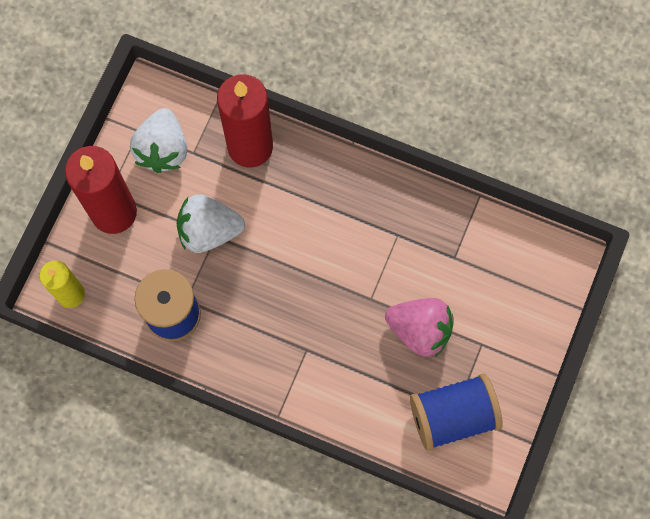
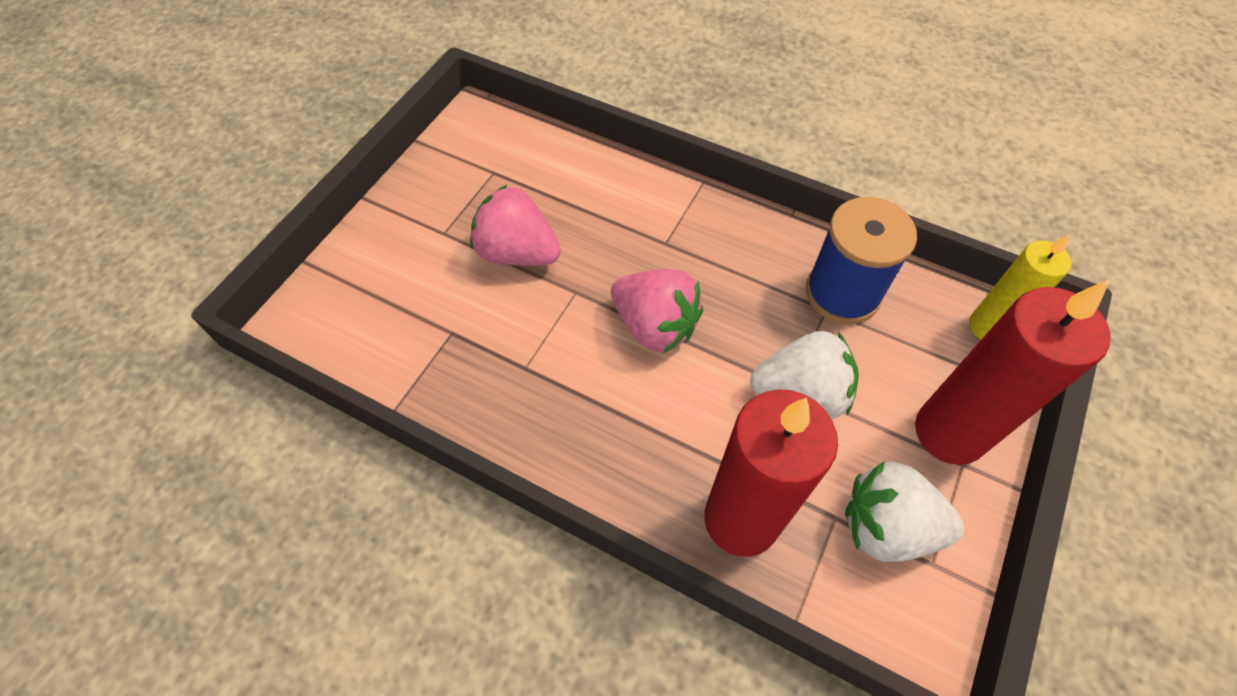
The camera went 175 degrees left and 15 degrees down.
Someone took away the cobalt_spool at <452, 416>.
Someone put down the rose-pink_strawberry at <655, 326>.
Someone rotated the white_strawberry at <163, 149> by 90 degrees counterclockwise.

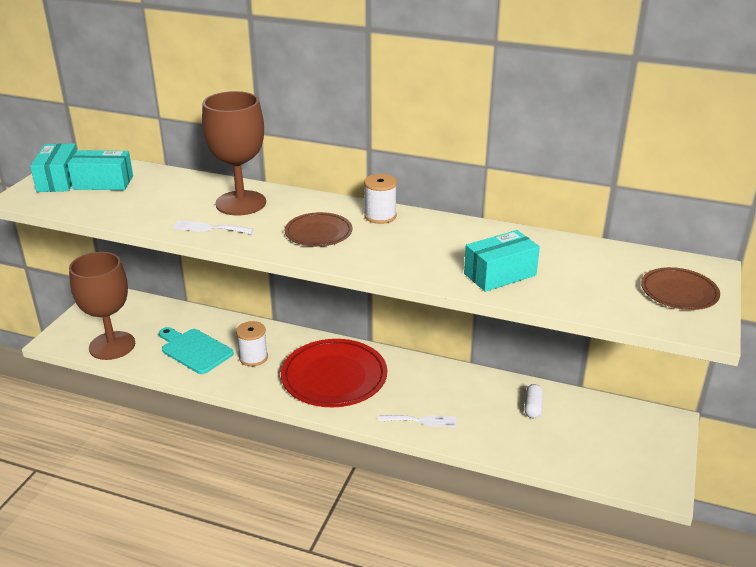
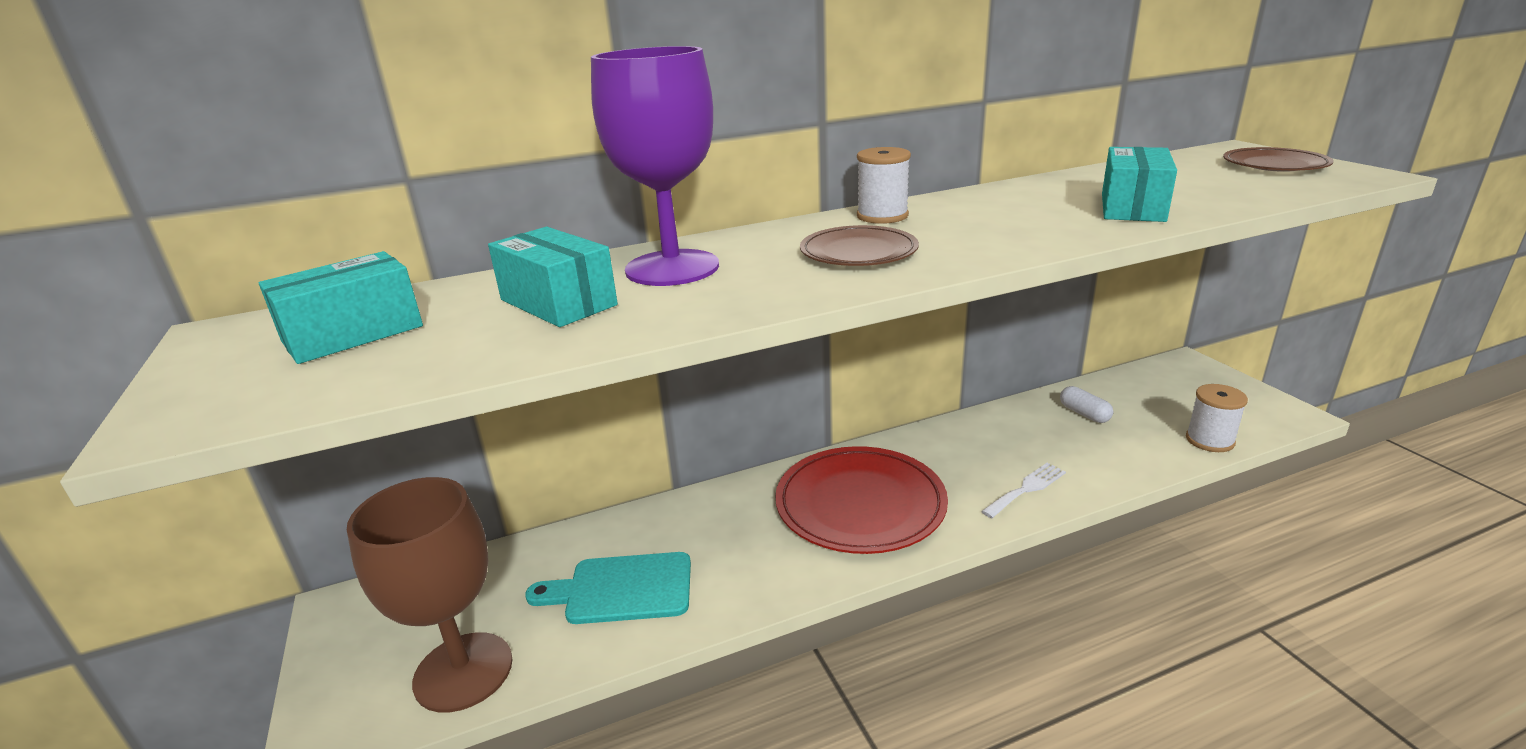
The camera went 40 degrees left and 5 degrees down.
Someone took away the white_table_fork at <209, 228>.
Someone carried the teal_package from <59, 180> to <558, 302>.
Someone carried the white_spool from <253, 357> to <1209, 440>.
Someone repainted the dark_brown_goblet at <241, 203>, which became the violet_goblet at <672, 268>.

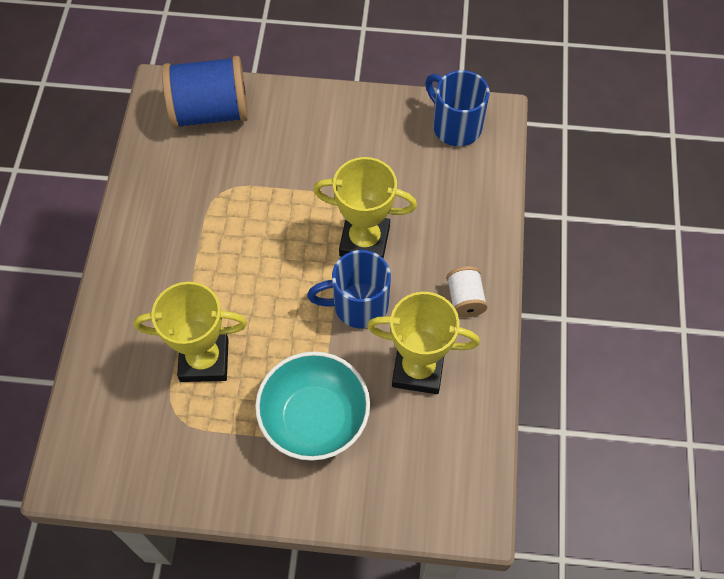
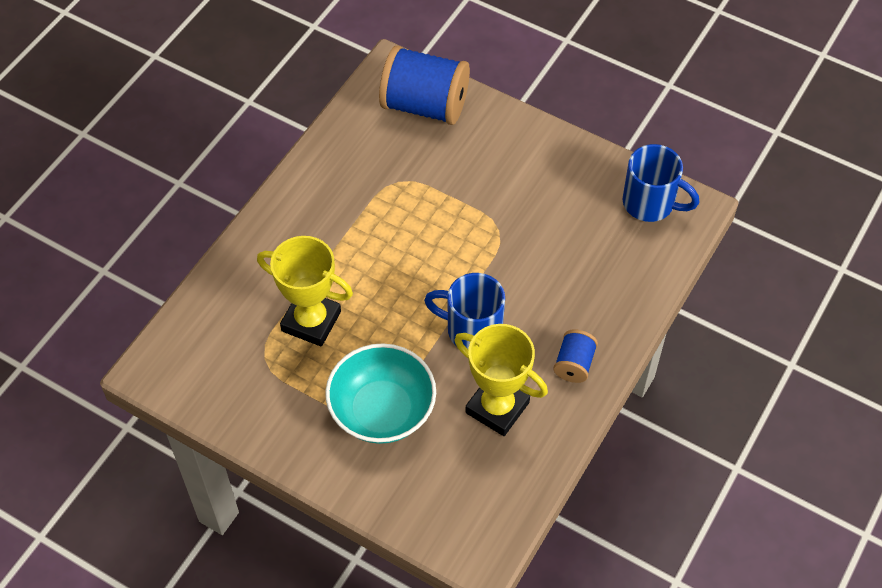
The camera went 25 degrees right and 5 degrees down.
Someone took away the yellow_prize_cup at <364, 241>.
Someone repainted the white_spool at <465, 299>, which became the cobalt_spool at <574, 364>.
Someone rotated the cobalt_coffee_mug at <455, 126> by 135 degrees clockwise.

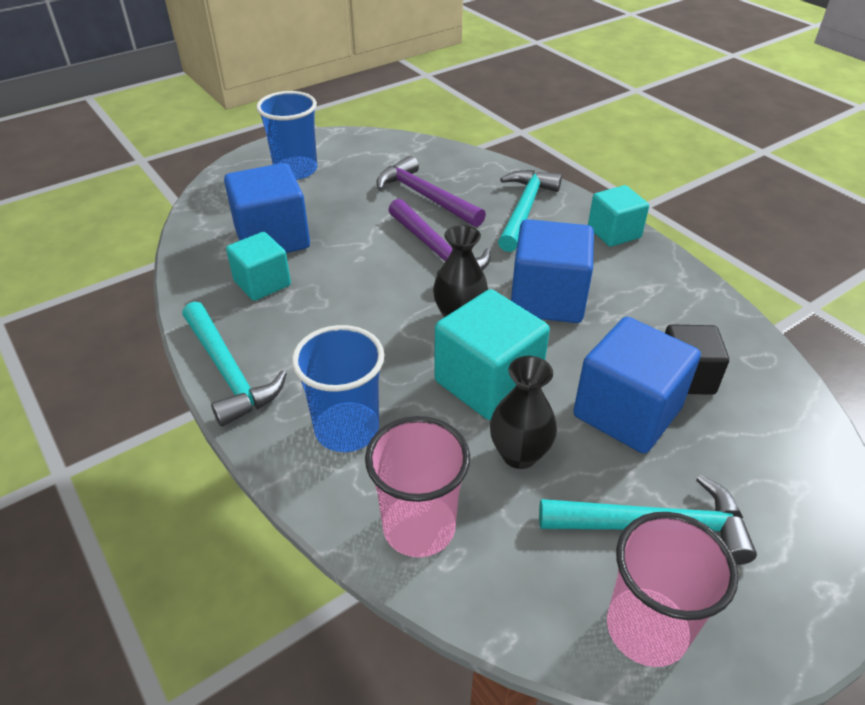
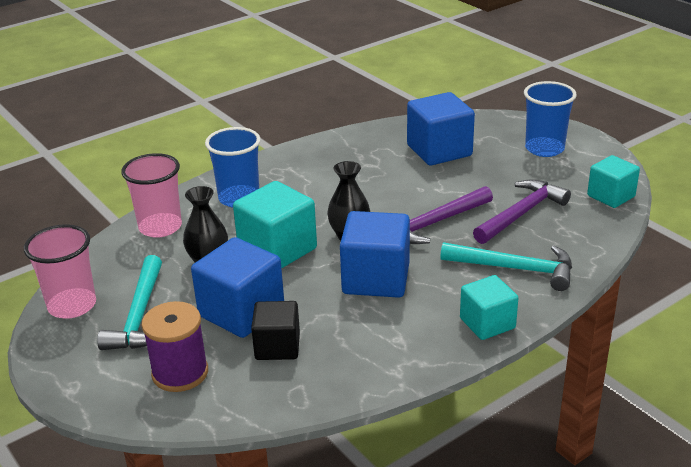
The camera went 90 degrees right and 10 degrees down.
Someone took away the teal_hammer at <228, 372>.
Someone put down the violet_spool at <180, 373>.
Someone carried the teal_block from <262, 283> to <611, 196>.

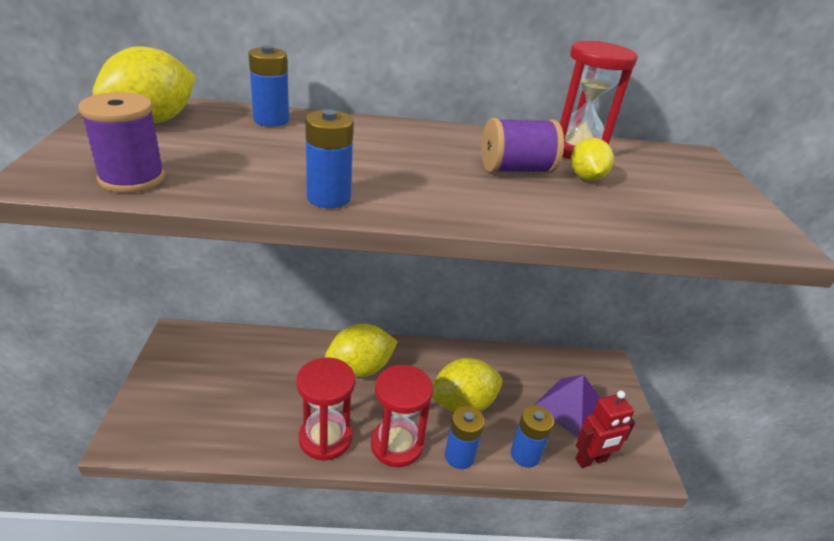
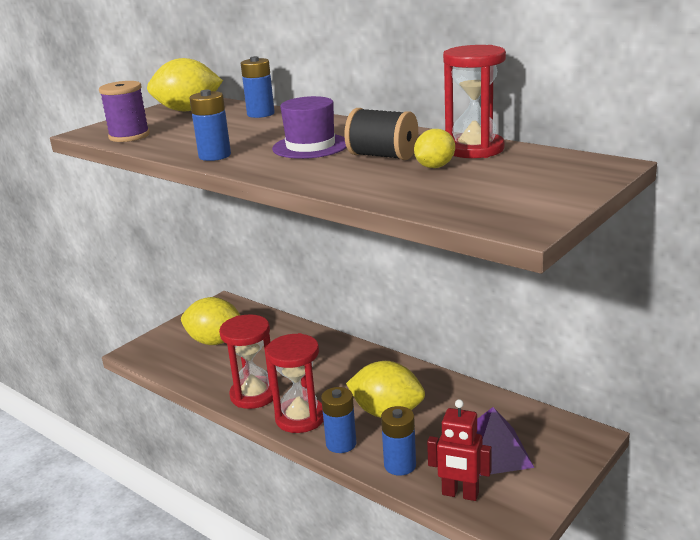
The camera went 45 degrees right and 10 degrees down.
Someone put down the violet_tall_hat at <310, 146>.
Someone carried the yellow_citrus_fruit from <360, 368> to <215, 341>.
Someone repainted the violet_spool at <516, 170>, which became the black_spool at <382, 156>.

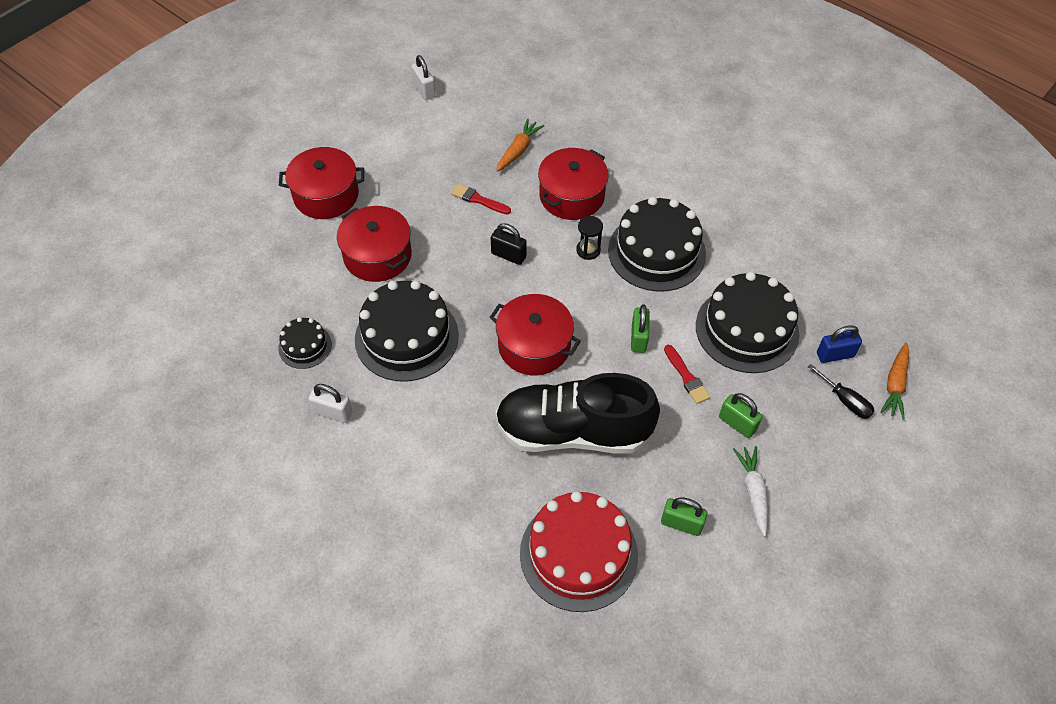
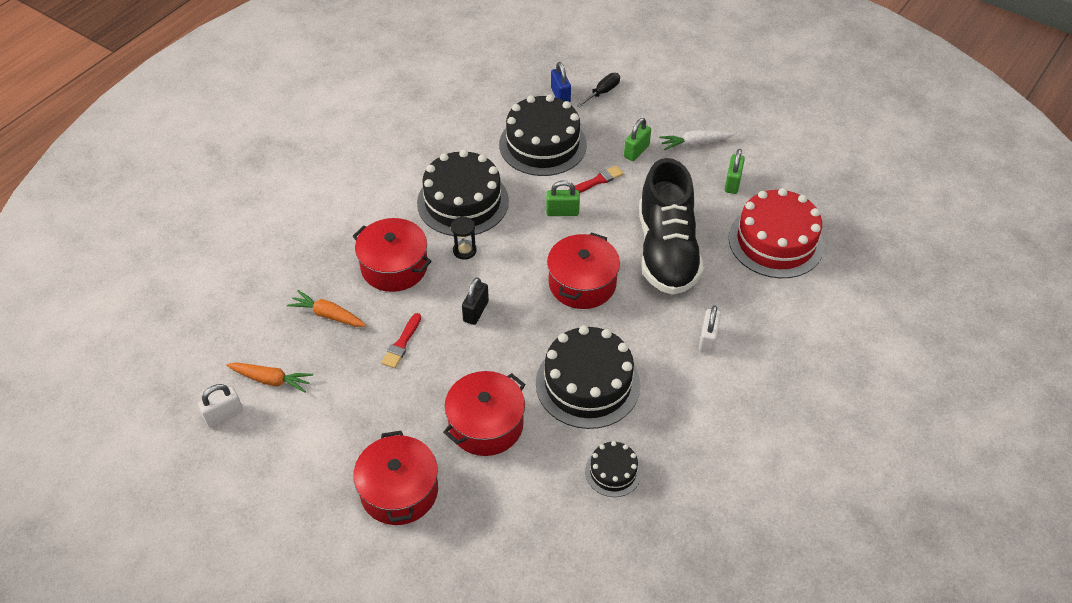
The camera went 95 degrees left and 5 degrees down.
Someone carried the white_small_lock from <333, 412> to <707, 339>.
Someone carried the orange-coloured_carrot from <895, 384> to <271, 380>.

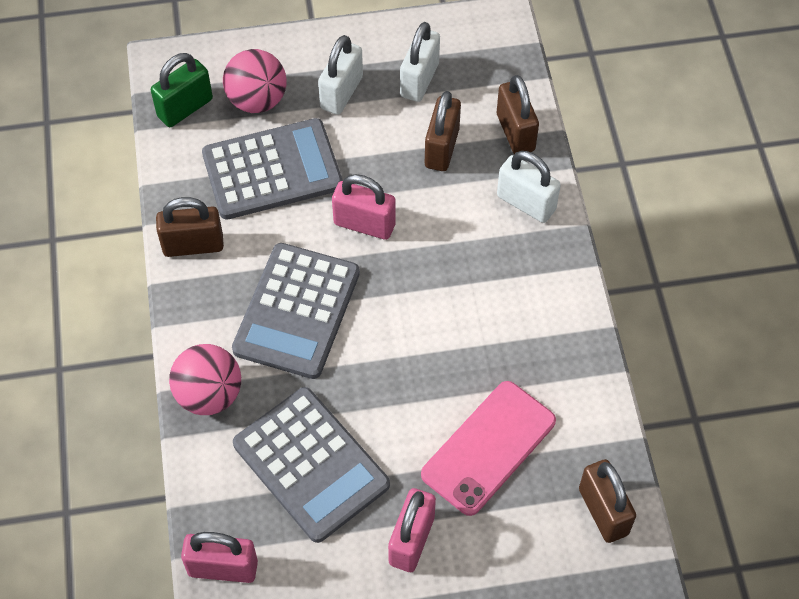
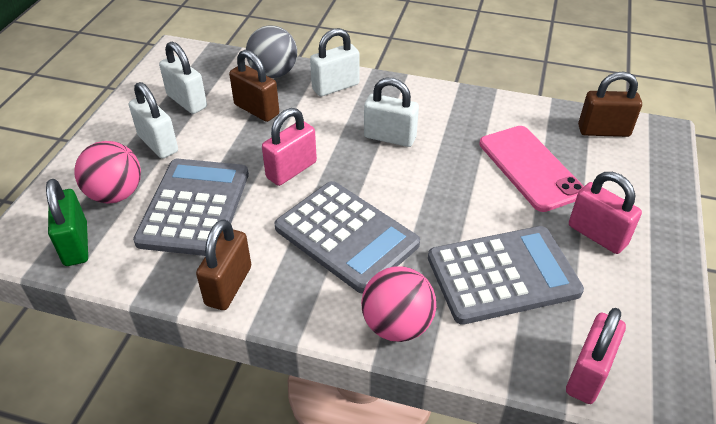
The camera went 65 degrees left and 15 degrees down.
Someone put down the white_small_lock at <390, 137>.
Someone swapped the dark_brown_small_lock at <515, 132> for the grey_play_ball at <273, 73>.

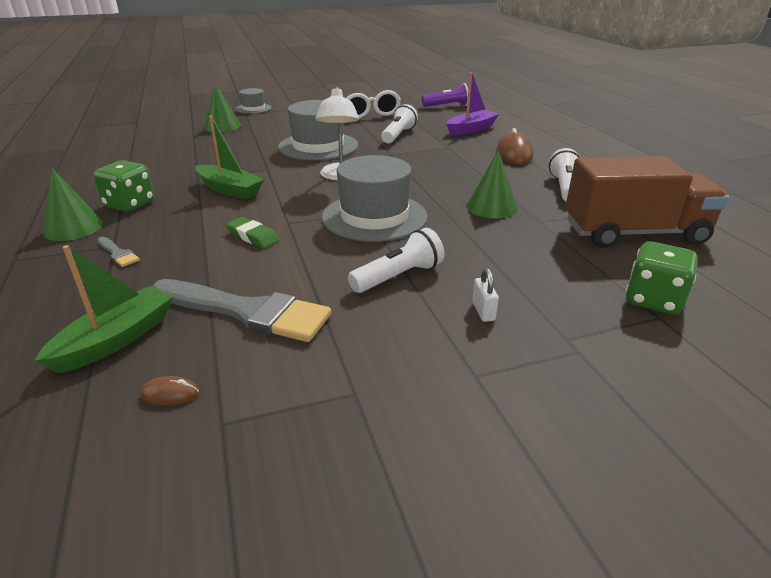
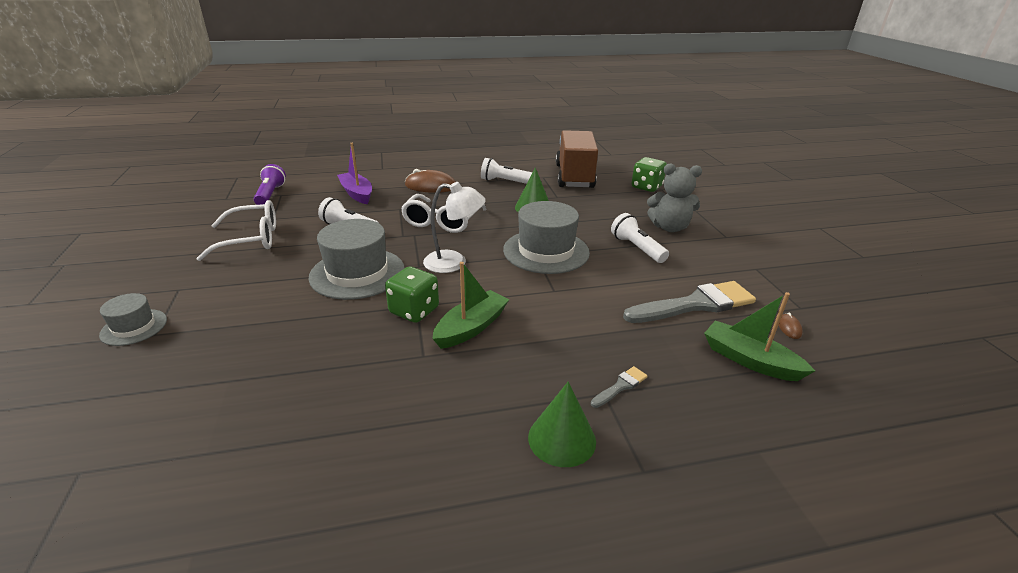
The camera went 85 degrees left and 0 degrees up.
Someone took away the leaf-green_solid_cone at <222, 126>.
Someone took away the leaf-green_gum_eraser at <253, 236>.
Someone put down the white_eyeglasses at <442, 222>.
Someone carried the leaf-green_game_die from <130, 204> to <414, 311>.
Someone swapped the white_small_lock at <483, 311> for the grey_stuffed_bear at <669, 227>.
Someone rotated the grey_paintbrush at <247, 312> by 45 degrees clockwise.

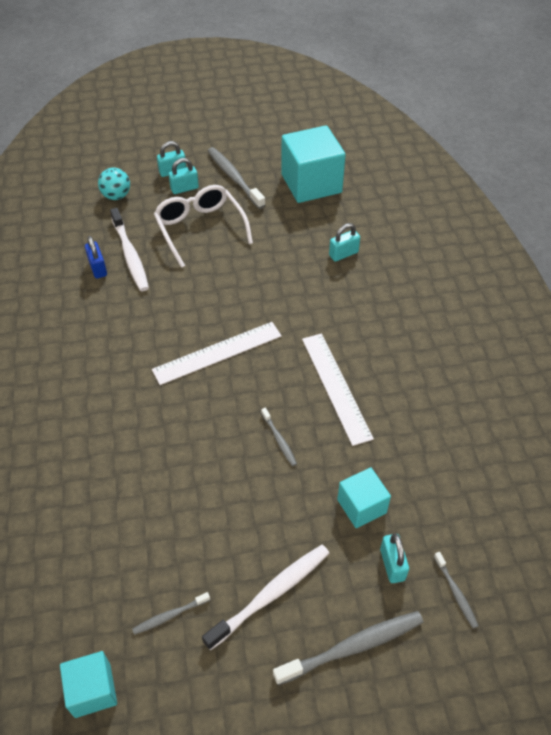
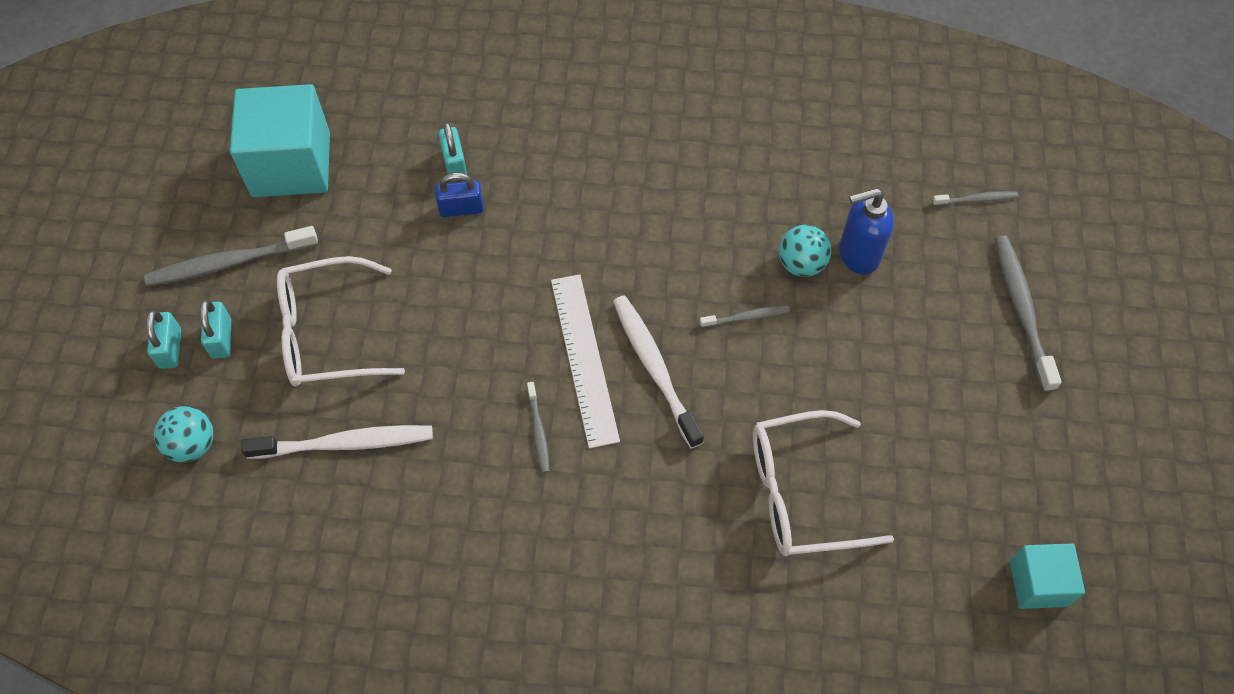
The camera went 75 degrees left and 10 degrees up.
Someone took away the white_ruler at <335, 387>.
Someone took away the teal_small_lock at <392, 564>.
Someone put down the white_eyeglasses at <802, 493>.
Someone put down the teal_play_ball at <801, 264>.
Someone carried the cobalt_small_lock from <98, 268> to <461, 208>.
Someone carried the grey_toothbrush from <170, 615> to <538, 431>.
Someone carried the white_toothbrush from <270, 595> to <655, 369>.
Someone swapped the teal_block at <361, 506> for the cobalt_soap_dispenser at <858, 255>.

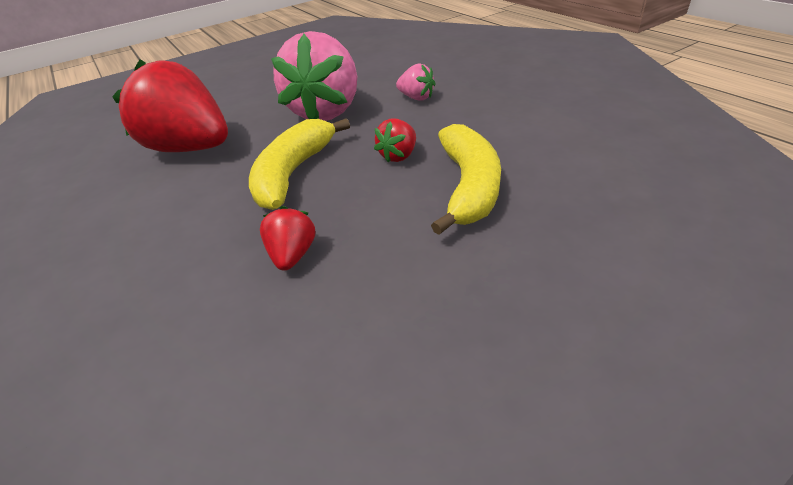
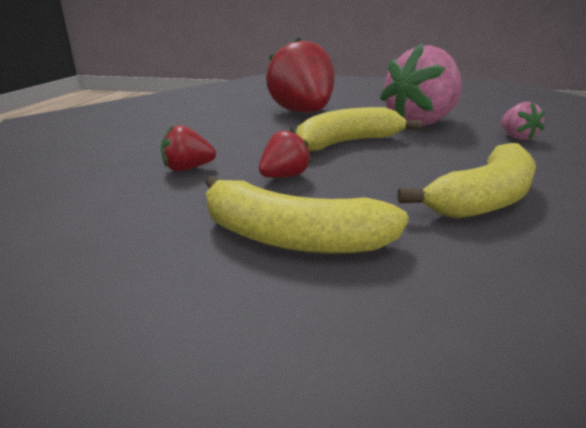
The camera went 40 degrees right and 15 degrees down.
Someone put down the yellow_toy_banana at <291, 238>.
Someone carried the red_strawberry from <398, 156> to <188, 169>.

